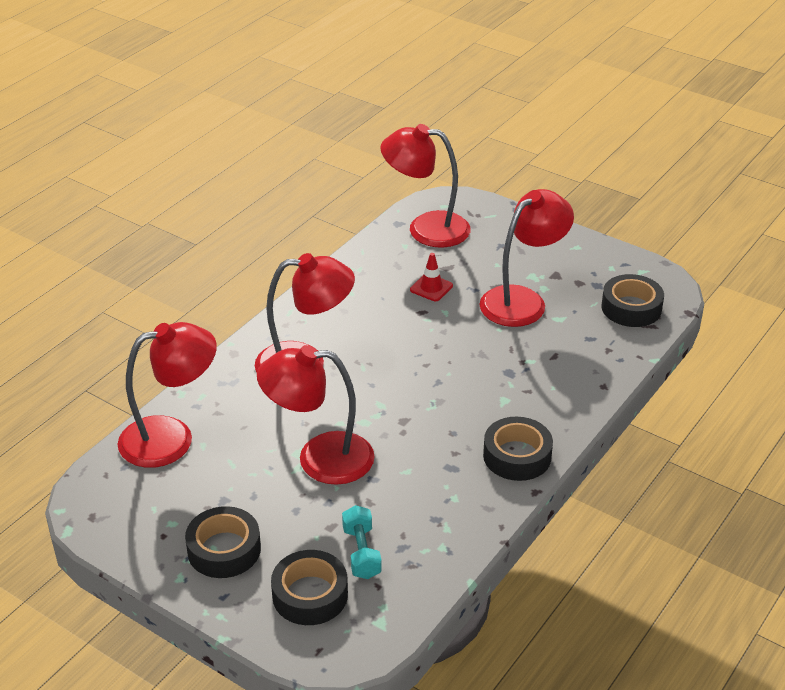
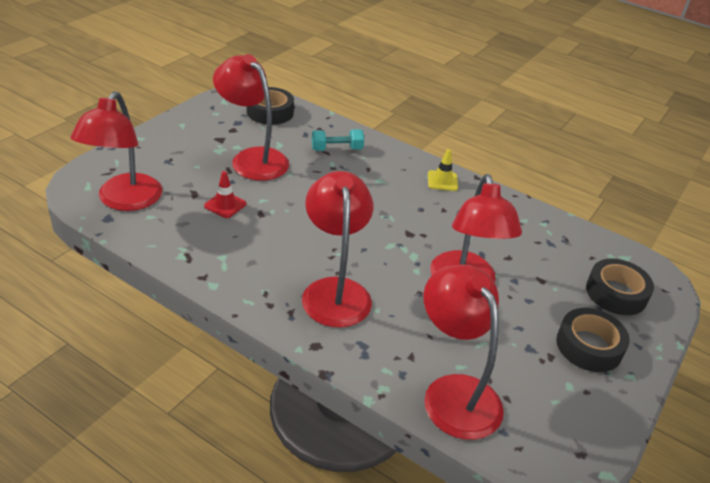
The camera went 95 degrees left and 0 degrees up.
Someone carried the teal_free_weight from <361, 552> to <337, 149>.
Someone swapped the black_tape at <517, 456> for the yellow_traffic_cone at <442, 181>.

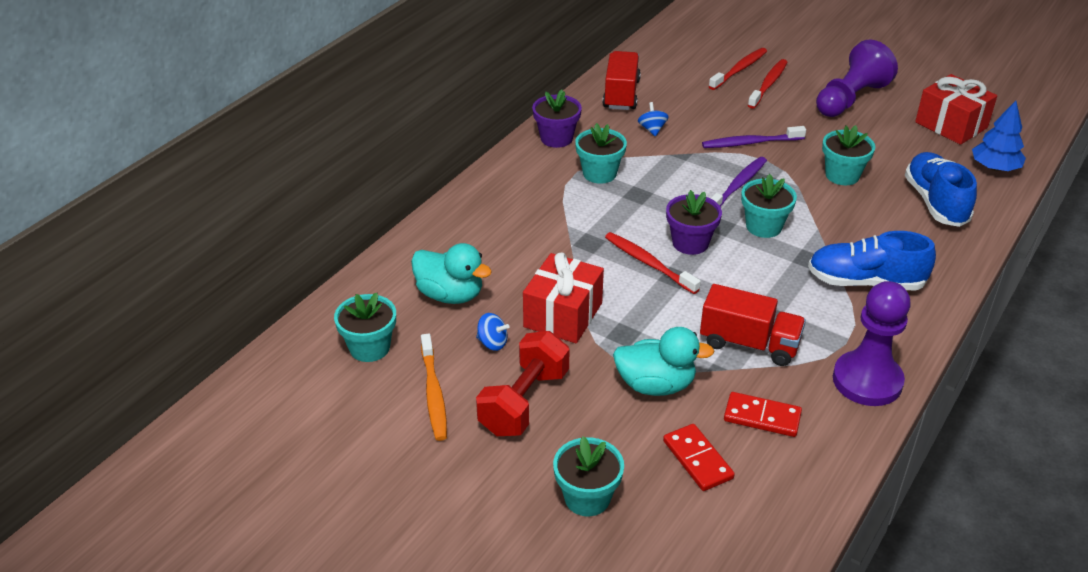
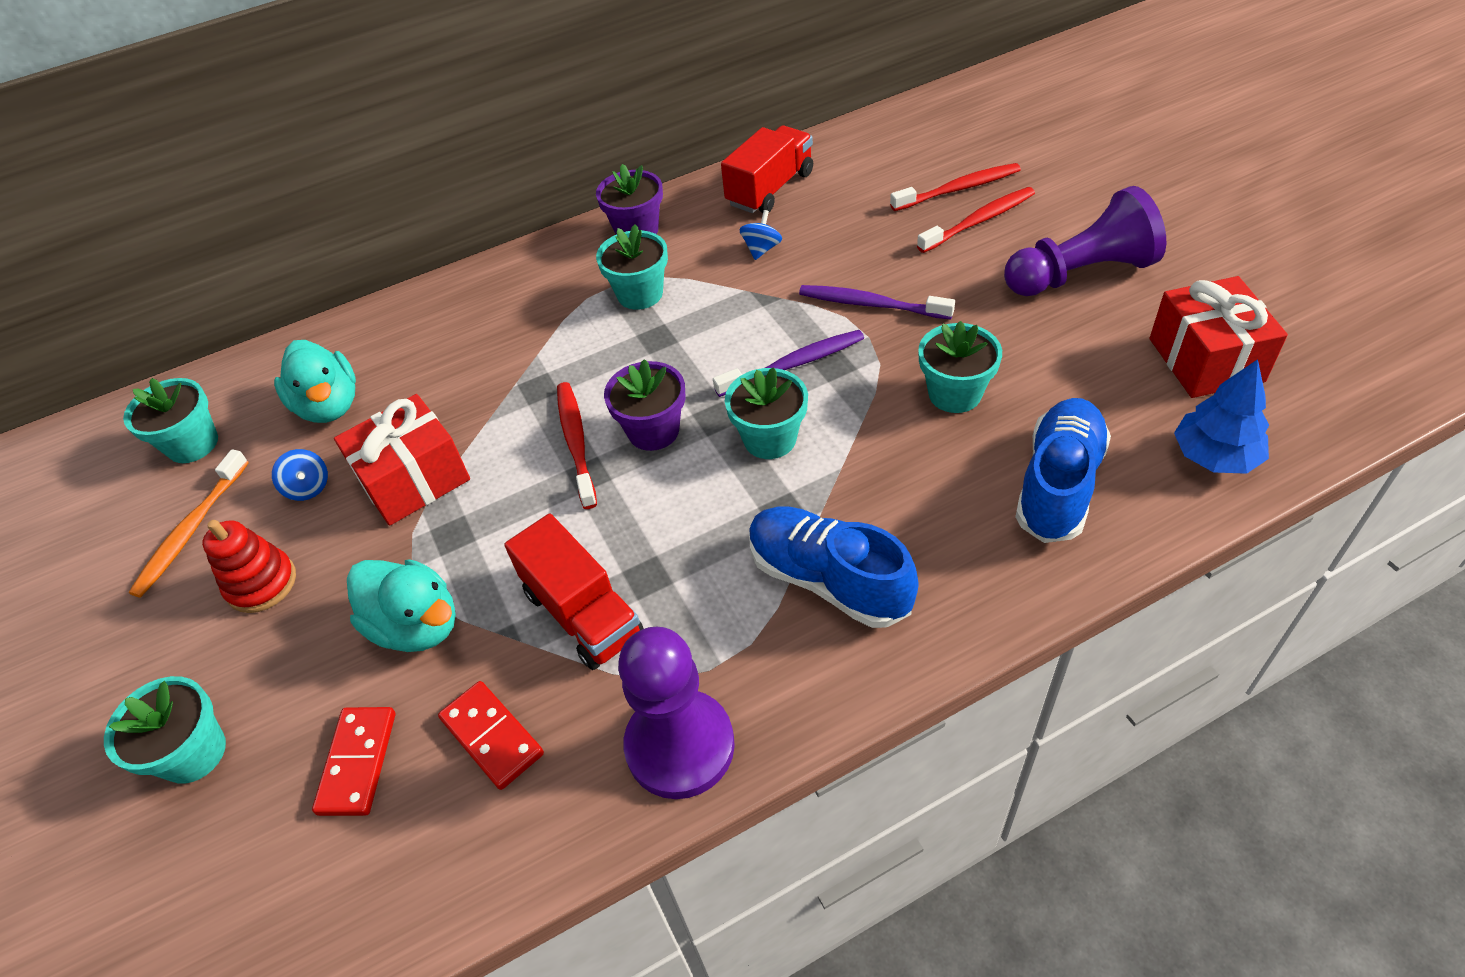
The camera went 35 degrees right and 10 degrees up.
Someone swapped the red_free_weight at <524, 402> for the red_stacking_rings at <261, 583>.

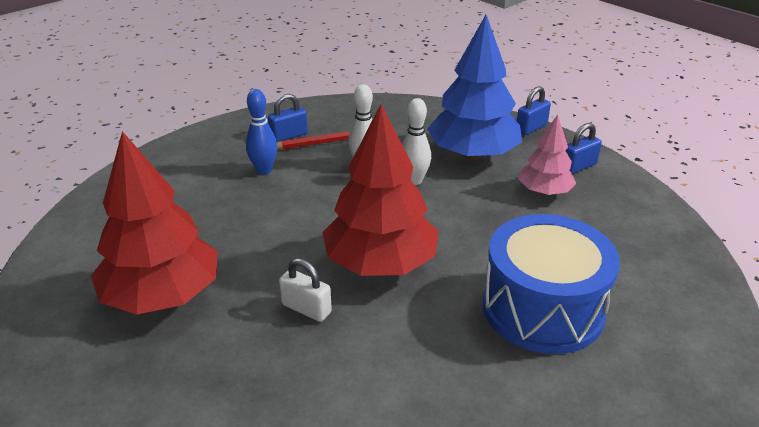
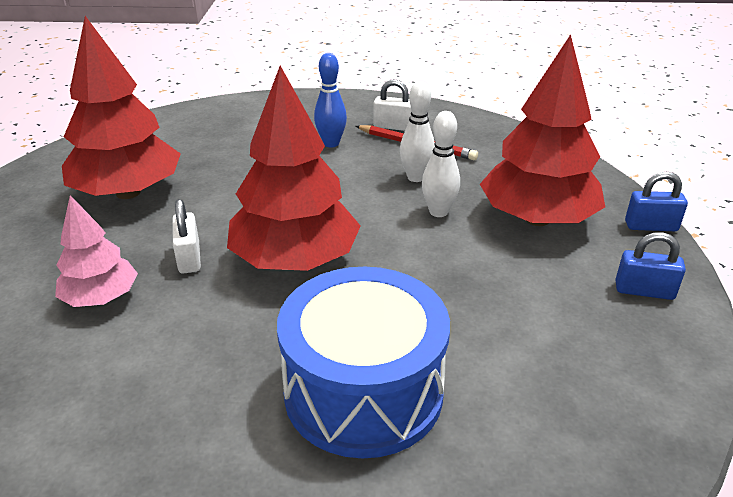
The camera went 45 degrees right and 0 degrees up.
Someone carried the rose-pink_toy_tree from <544, 191> to <101, 298>.
Someone repainted the cobalt_small_lock at <289, 135>, which became the white_small_lock at <393, 126>.
Someone repainted the cobalt_toy_tree at <473, 154>, which became the red_toy_tree at <537, 219>.

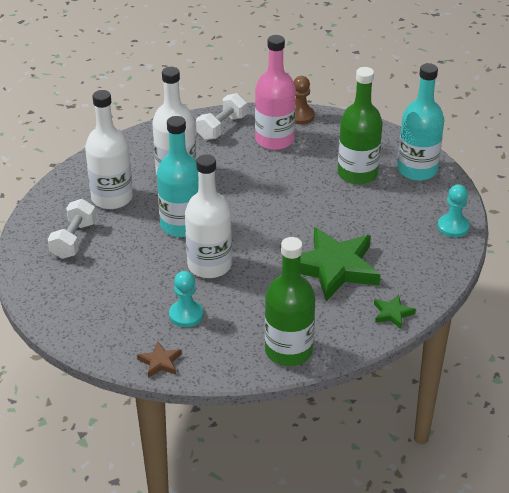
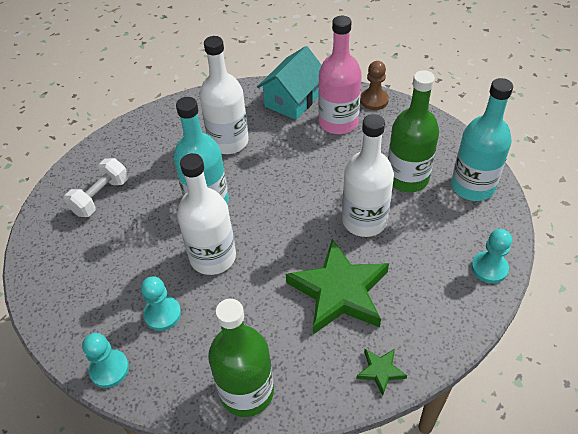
The camera went 20 degrees right and 10 degrees up.
Someone carried the white_bottle from <112, 198> to <364, 220>.
Someone swapped the dark_brown_five-pointed_star at <160, 362> for the teal_pawn at <109, 369>.
Someone swapped the white_free_weight at <222, 127> for the teal_cottage at <293, 99>.

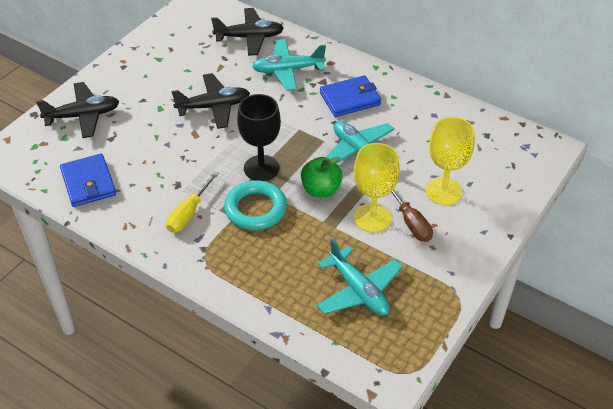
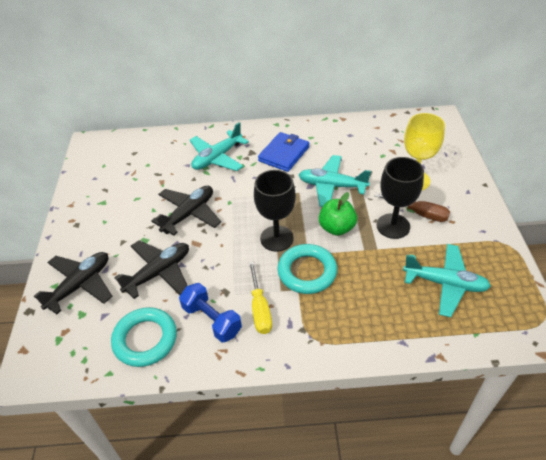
The camera went 35 degrees left and 0 degrees up.
Someone put down the cobalt_free_weight at <212, 320>.
Someone carried the black_toy_plane from <249, 37> to <159, 272>.
Someone swapped the cobalt_billfold at <88, 183> for the teal_hoop at <145, 339>.
Someone repainted the yellow_goblet at <372, 218>, which became the black_goblet at <393, 226>.

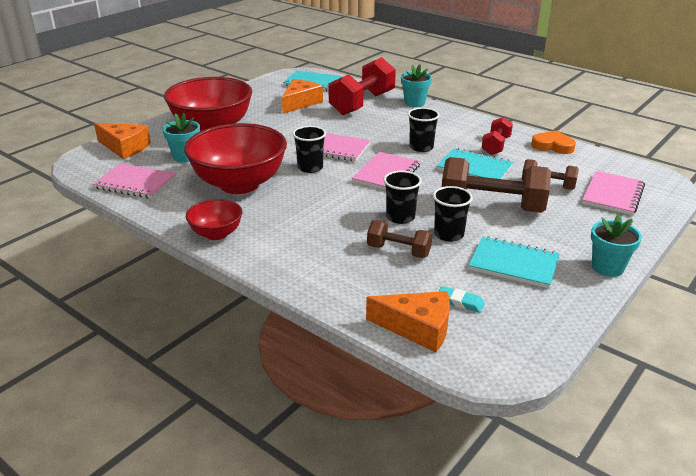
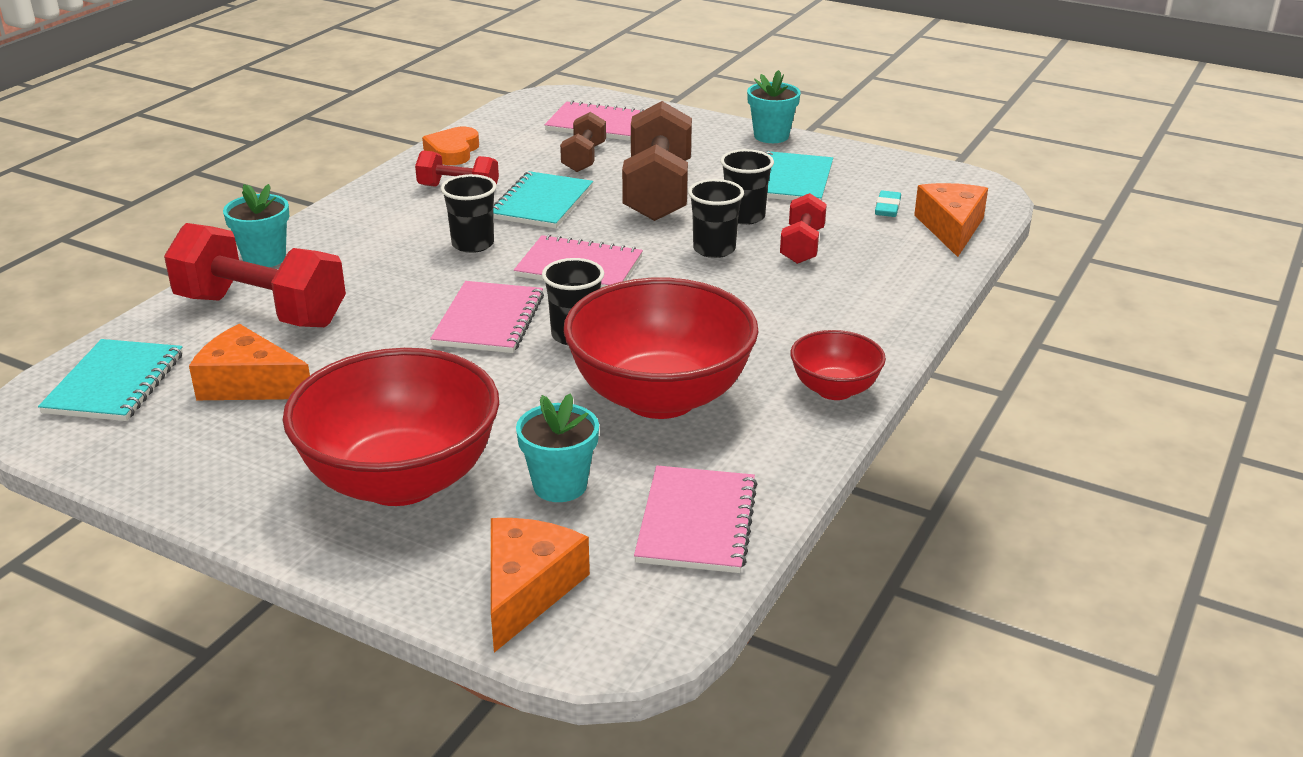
The camera went 100 degrees left and 0 degrees up.
Someone repainted the dark_brown_free_weight at <398, 251>, which became the red_free_weight at <802, 246>.

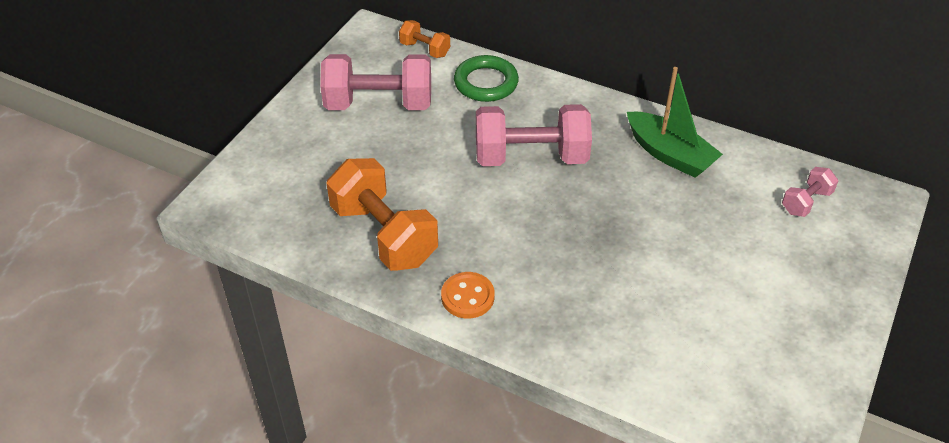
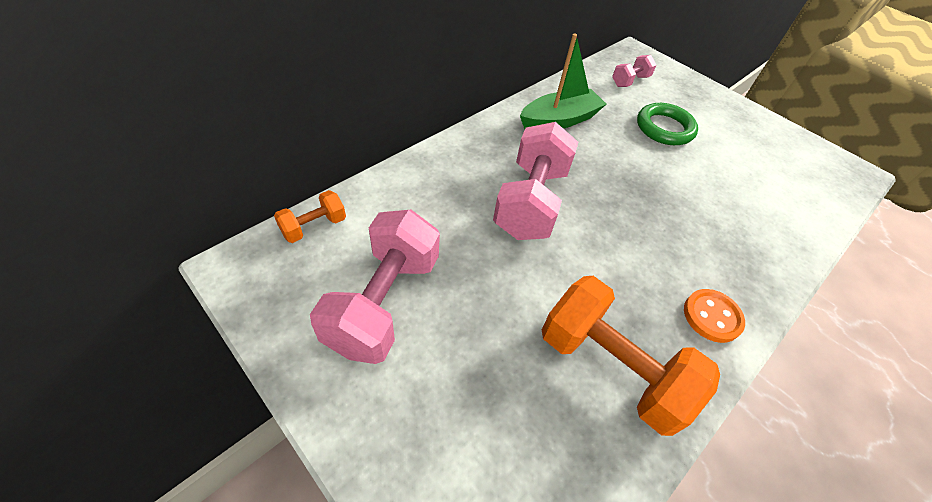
The camera went 75 degrees left and 5 degrees up.
Someone carried the leaf-green_hoop from <486, 83> to <664, 128>.
Someone rotated the orange-coloured_free_weight at <384, 234> by 60 degrees clockwise.
Someone rotated the rose-pink_free_weight at <806, 202> by 75 degrees clockwise.

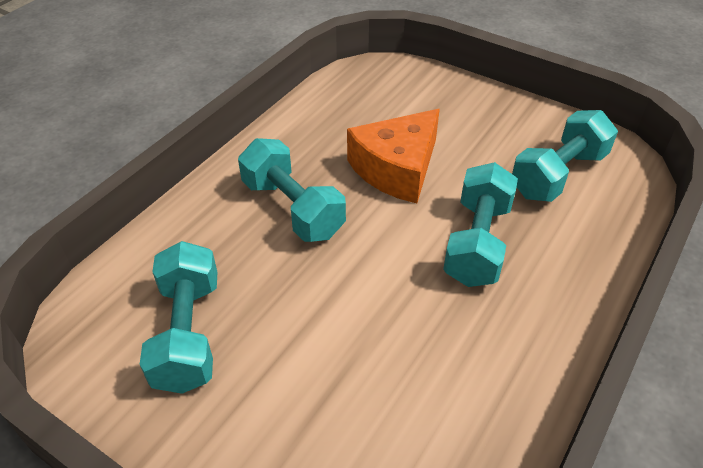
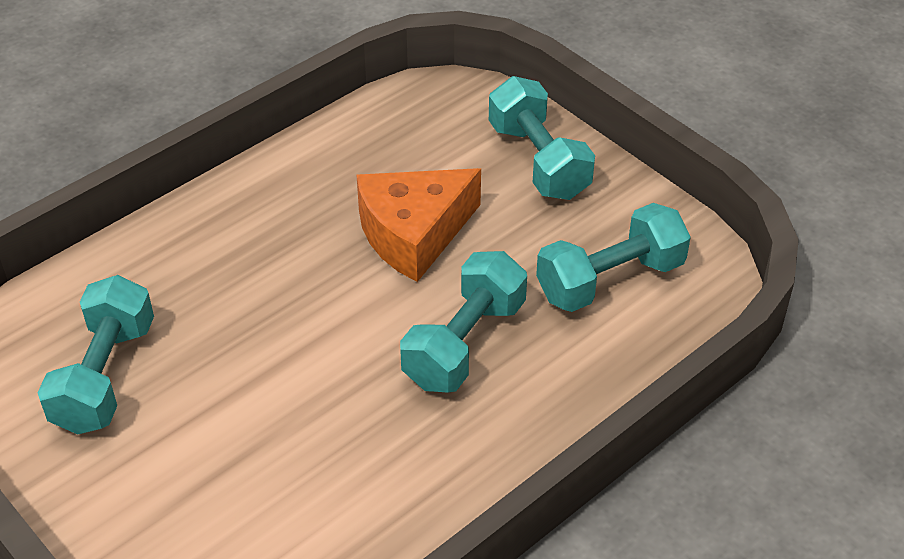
The camera went 15 degrees right and 0 degrees up.
Someone carried the teal_free_weight from <293, 208> to <539, 161>.

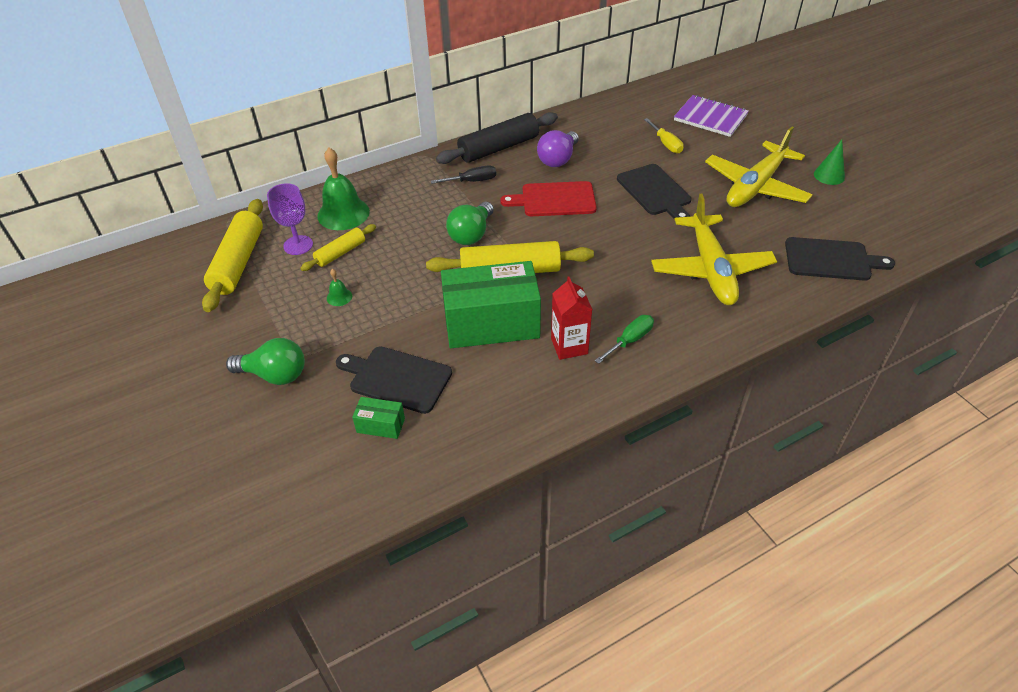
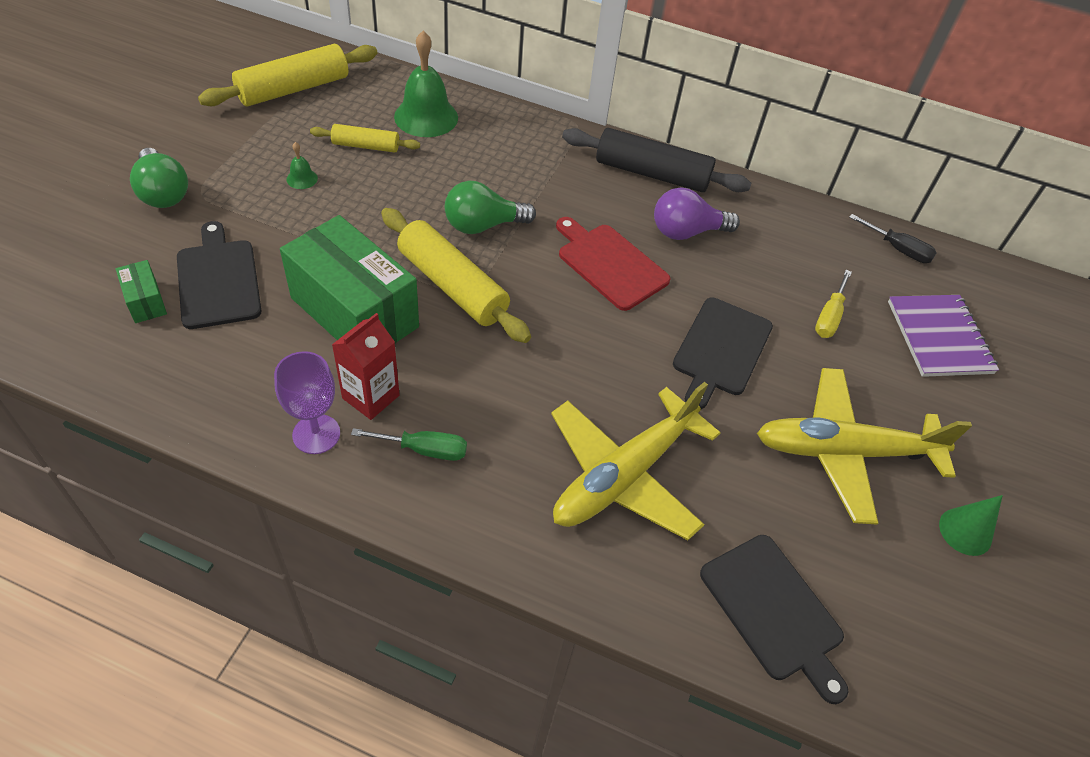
The camera went 45 degrees right and 5 degrees up.
Someone carried the violet_goblet from <298, 245> to <316, 434>.
Someone carried the black_flat_screwdriver from <472, 181> to <898, 249>.

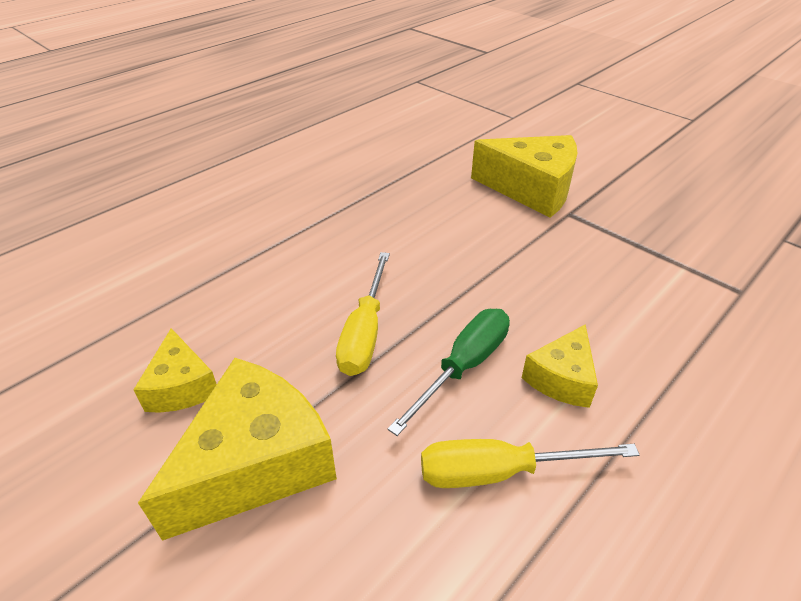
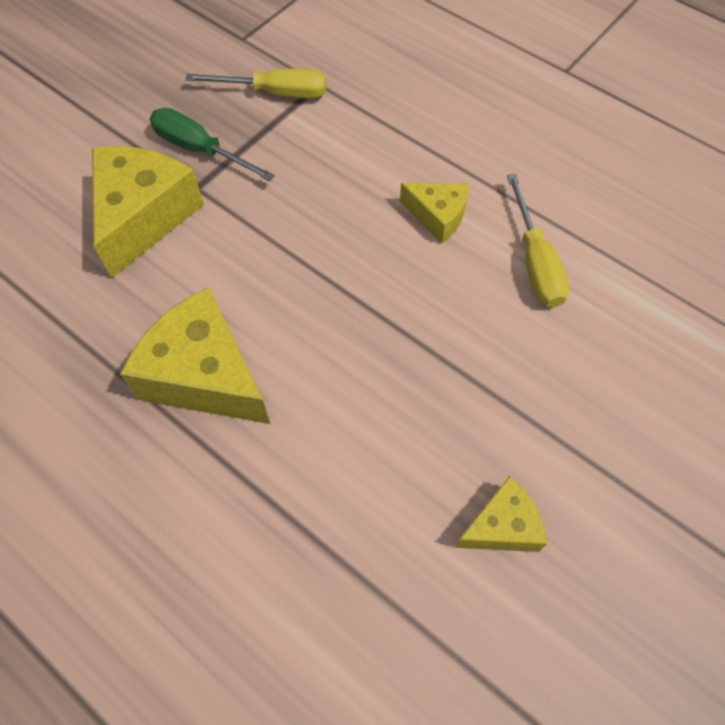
The camera went 95 degrees left and 20 degrees up.
Someone carried the yellow_cheese_wedge from <256, 463> to <204, 375>.
Someone carried the yellow_flat_screwdriver from <365, 332> to <275, 93>.
Someone carried the leaf-green_flat_screwdriver from <464, 366> to <200, 150>.

